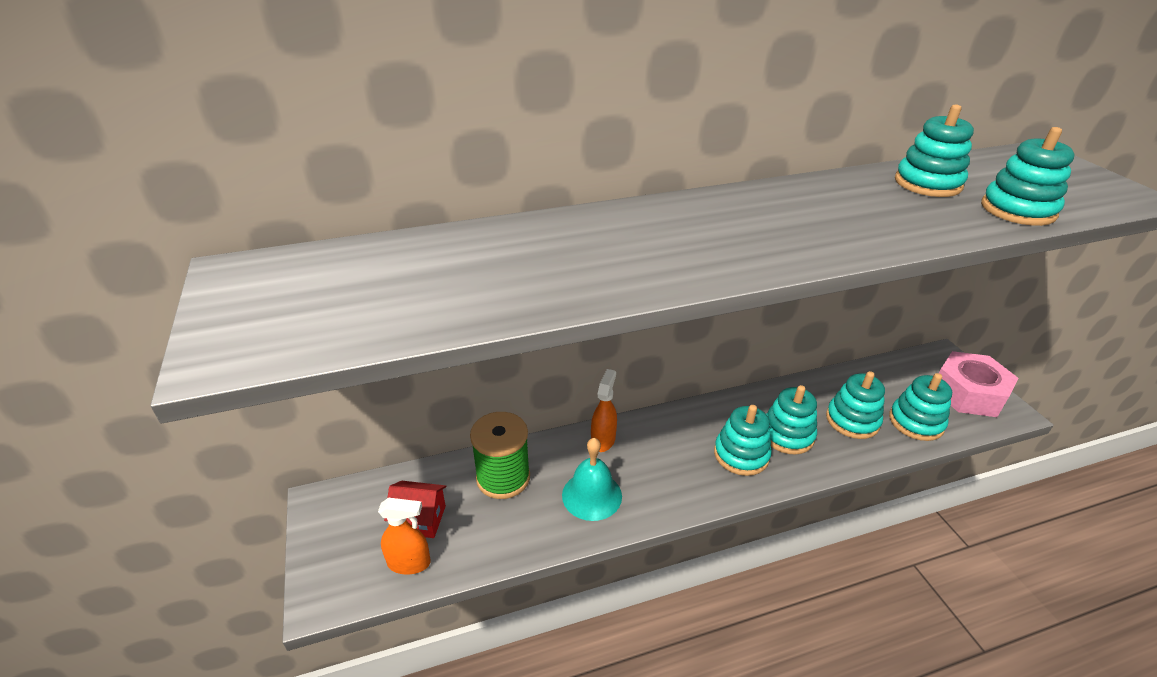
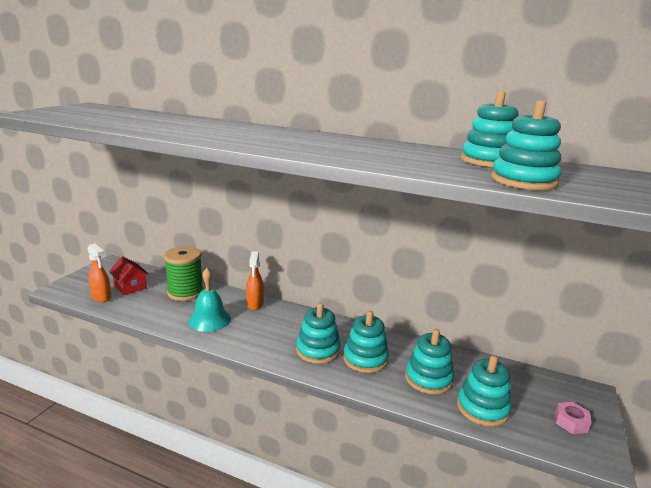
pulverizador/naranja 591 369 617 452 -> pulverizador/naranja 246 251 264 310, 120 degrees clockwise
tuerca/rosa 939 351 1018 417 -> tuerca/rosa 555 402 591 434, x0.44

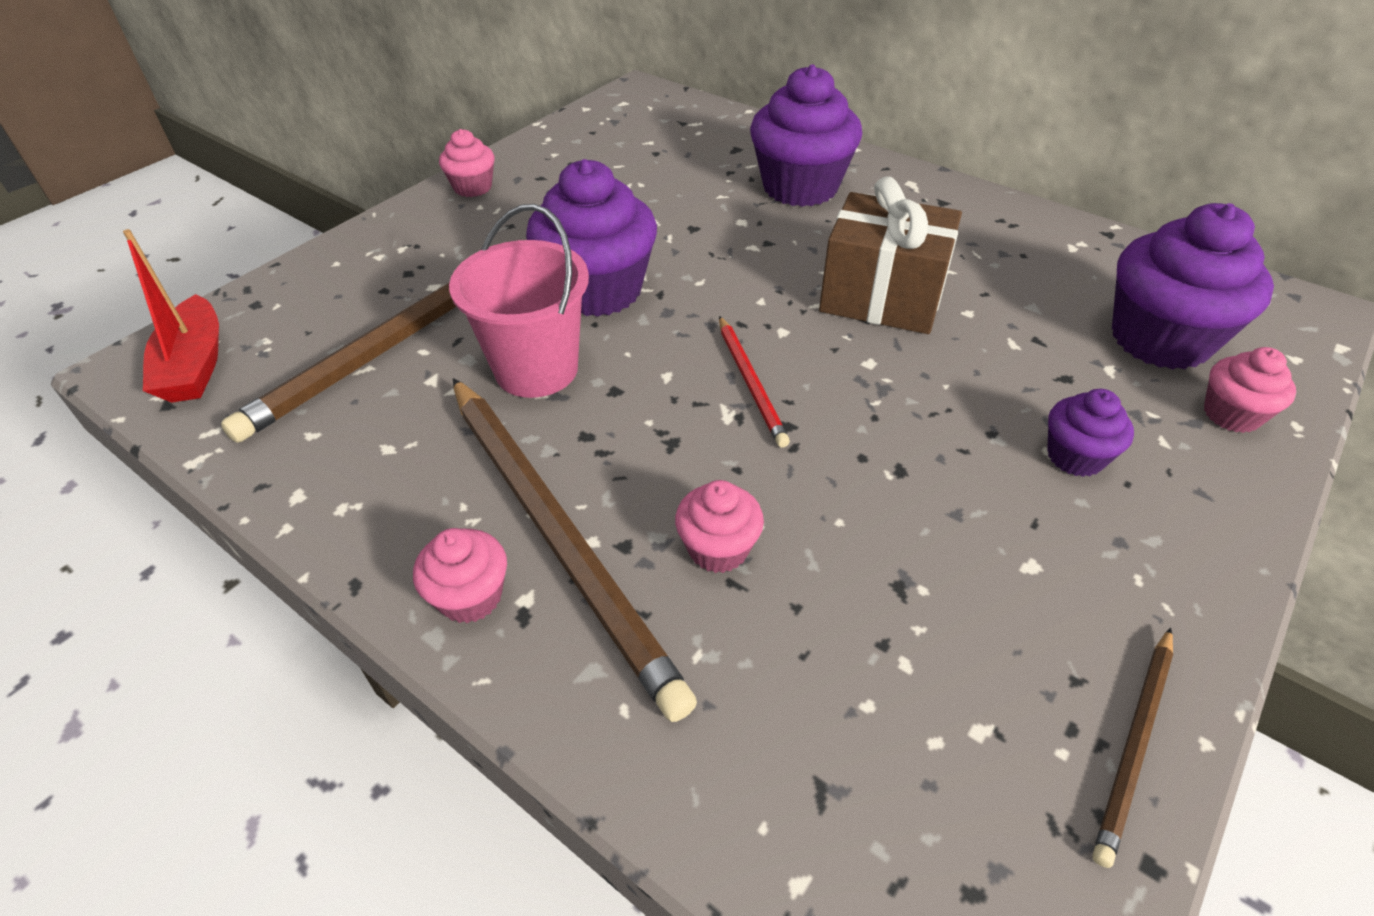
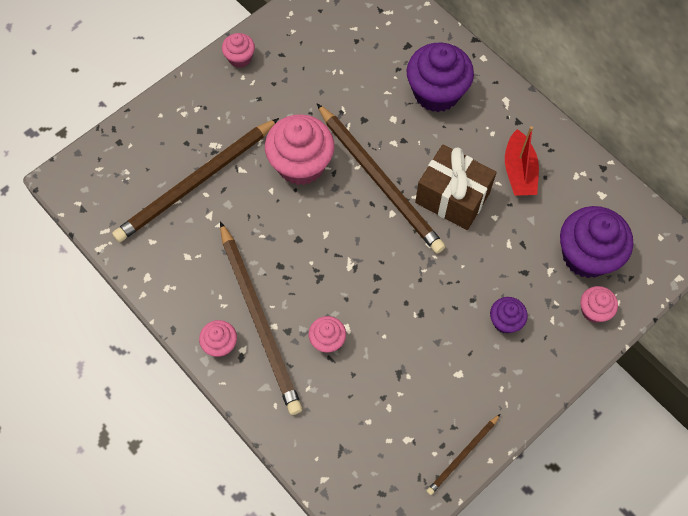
barco/rojo 123 229 219 403 -> barco/rojo 505 126 539 196, shifted
balde/rosa 449 204 589 398 -> none
magdalena/morado 526 159 657 317 -> magdalena/rosa 265 114 335 185
lápiz/rojo 719 316 790 448 -> none
none -> lápiz/marrón 317 104 445 253

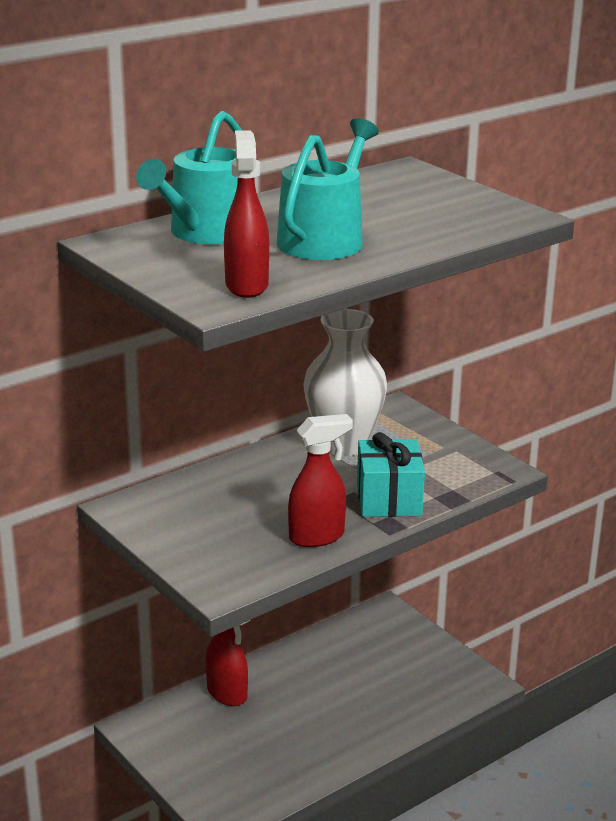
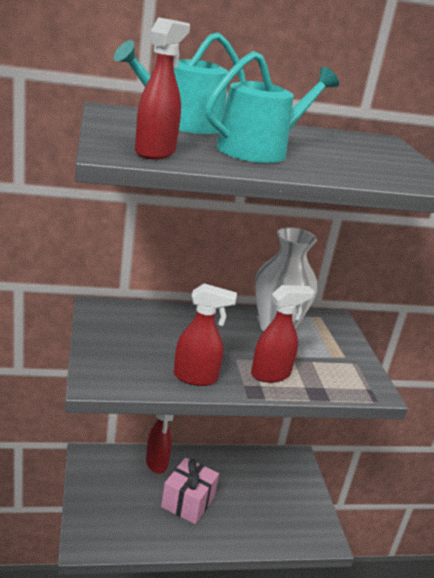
regalo/turquesa 357 432 425 517 -> pulverizador/rojo 251 285 315 383
none -> regalo/rosa 161 457 219 524

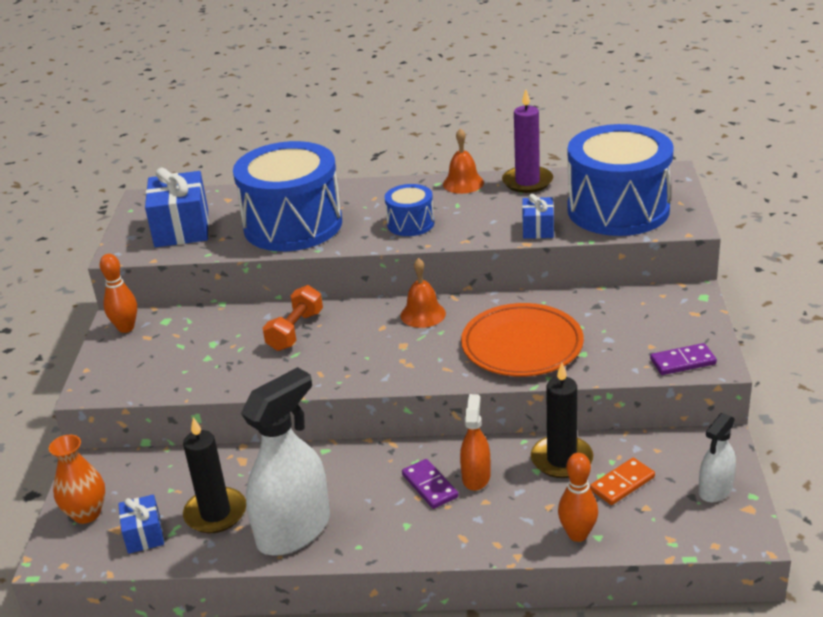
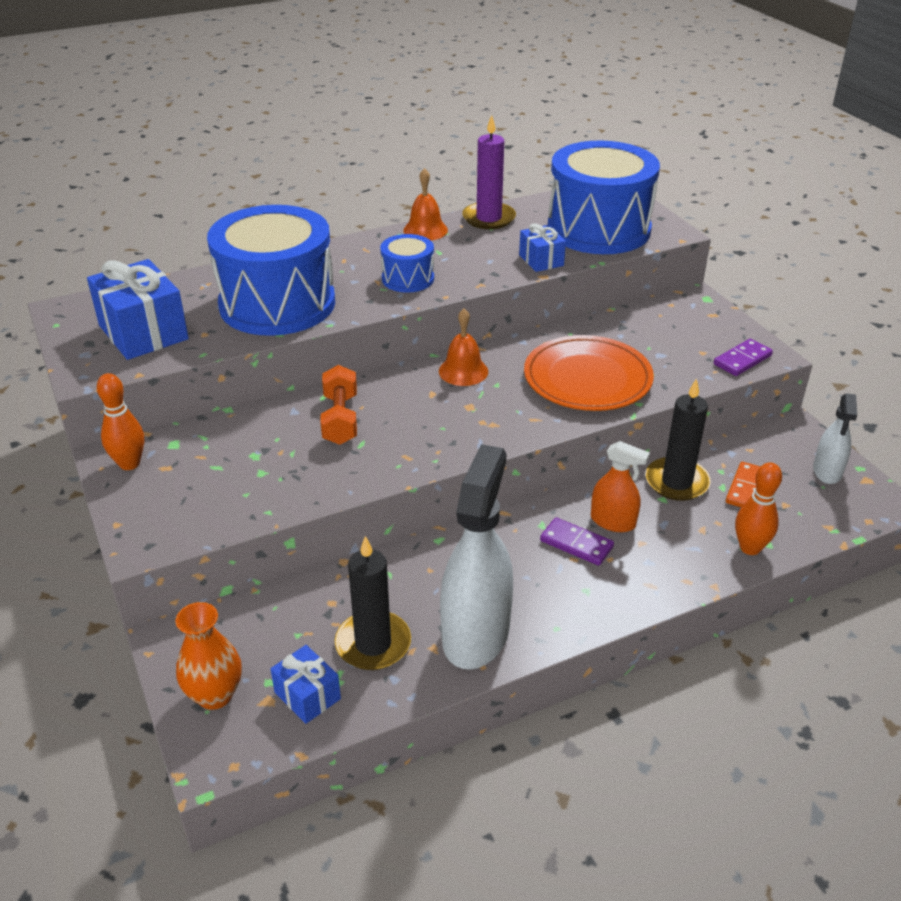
pulverizador/naranja 460 394 491 491 -> pulverizador/naranja 591 441 650 532, 135 degrees clockwise

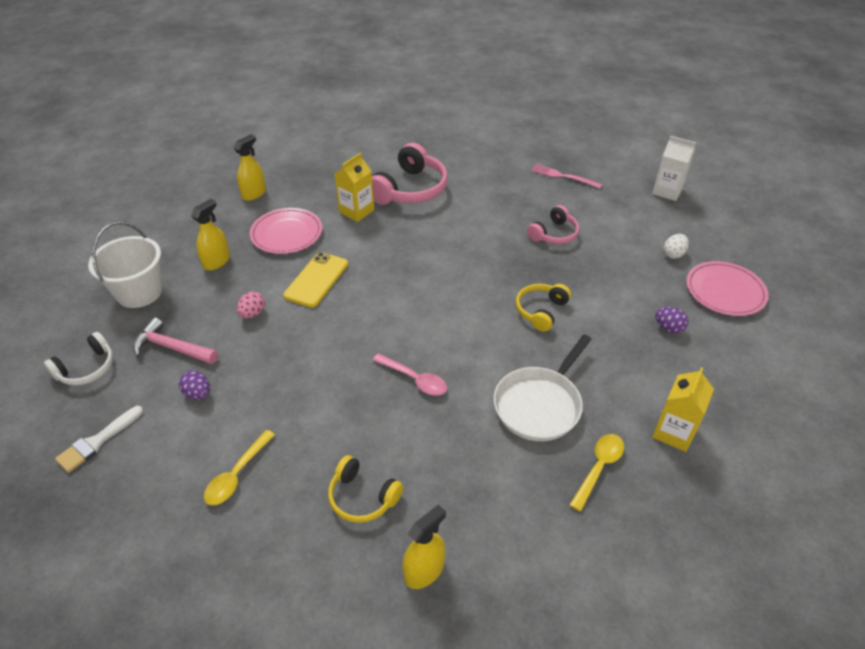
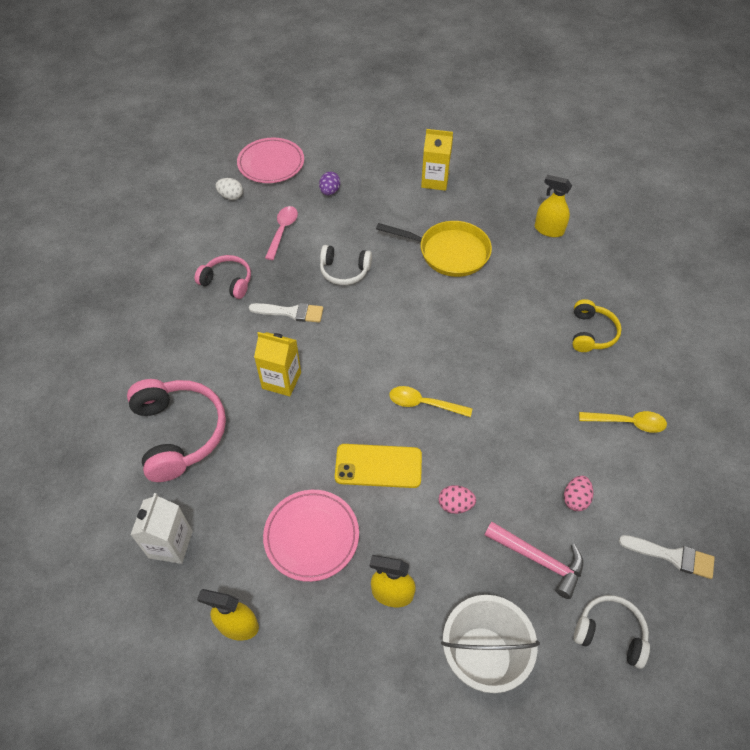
martillo/rosa 133 317 218 364 -> martillo/rosa 485 522 583 599, 60 degrees counterclockwise
huevo/morado 179 371 210 400 -> huevo/rosa 564 476 593 511
cartón de leche/amarillo 335 153 374 222 -> cartón de leche/amarillo 254 332 301 396, shifted
auriculares/rosa 372 143 448 205 -> auriculares/rosa 127 379 226 482, 60 degrees clockwise
cuchara/rosa 373 353 447 396 -> cuchara/rosa 265 206 298 260, shifted
pulverizador/amarillo 402 504 446 589 -> pulverizador/amarillo 534 175 572 237, shifted
sartén/blanco 494 334 591 441 -> sartén/amarillo 376 221 492 277
auriculares/amarillo 516 284 571 332 -> auriculares/blanco 320 245 372 285
tenedor/rosa 531 164 603 189 -> none
cuchara/amarillo 569 434 624 512 -> cuchara/amarillo 389 386 472 417, shifted
cartón de leche/blanco 652 136 696 201 -> cartón de leche/blanco 130 493 193 564, shifted
none -> pincel/blanco 249 303 323 323

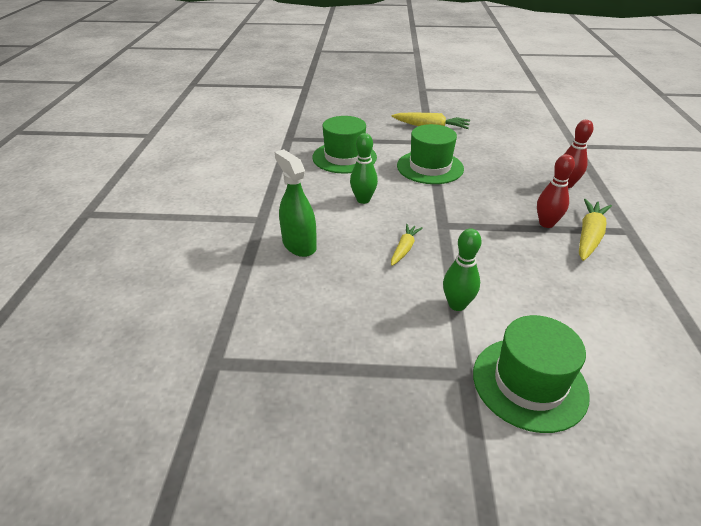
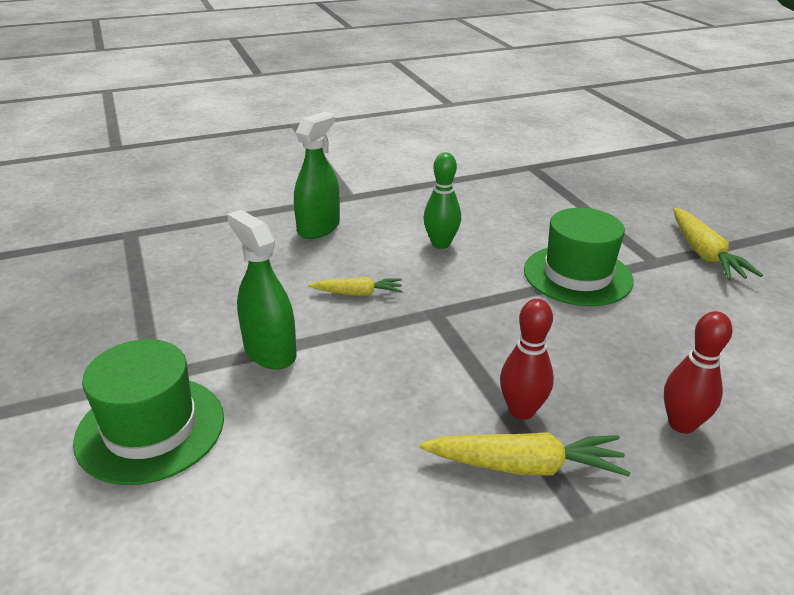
sombrero/verde 312 116 377 174 -> none
bolo/verde 443 228 482 311 -> pulverizador/verde 227 210 297 370

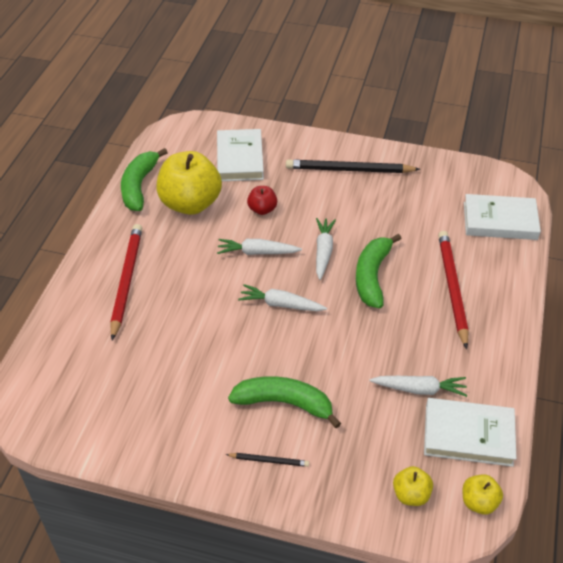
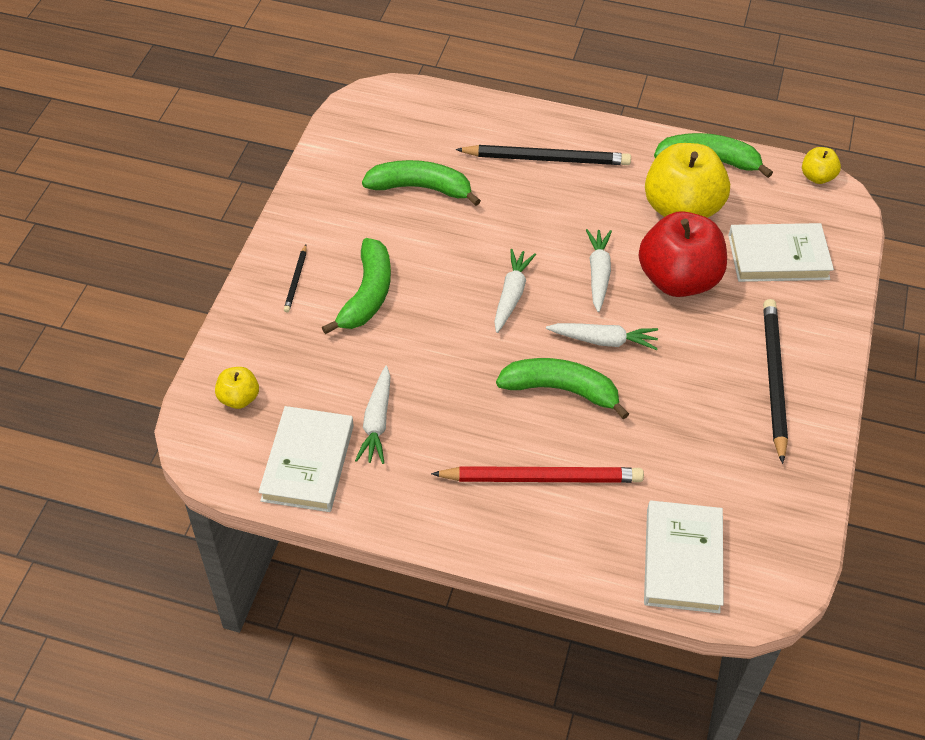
lápiz/rojo 110 224 142 340 -> lápiz/negro 455 145 631 165
manzana/rojo 247 186 277 215 -> manzana/rojo 639 211 727 297, x2.15
manzana/amarillo 463 474 503 515 -> manzana/amarillo 802 147 841 184, shifted
none -> plátano/verde 362 160 481 206

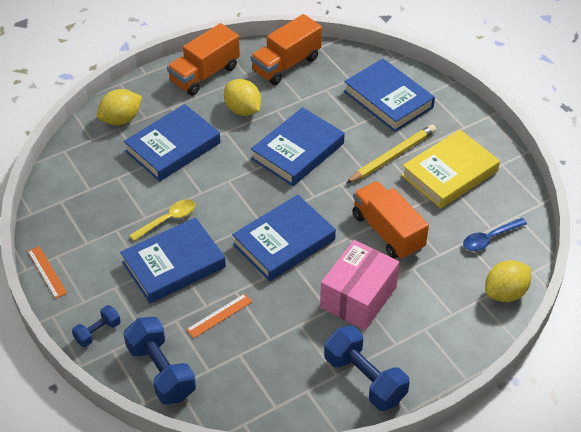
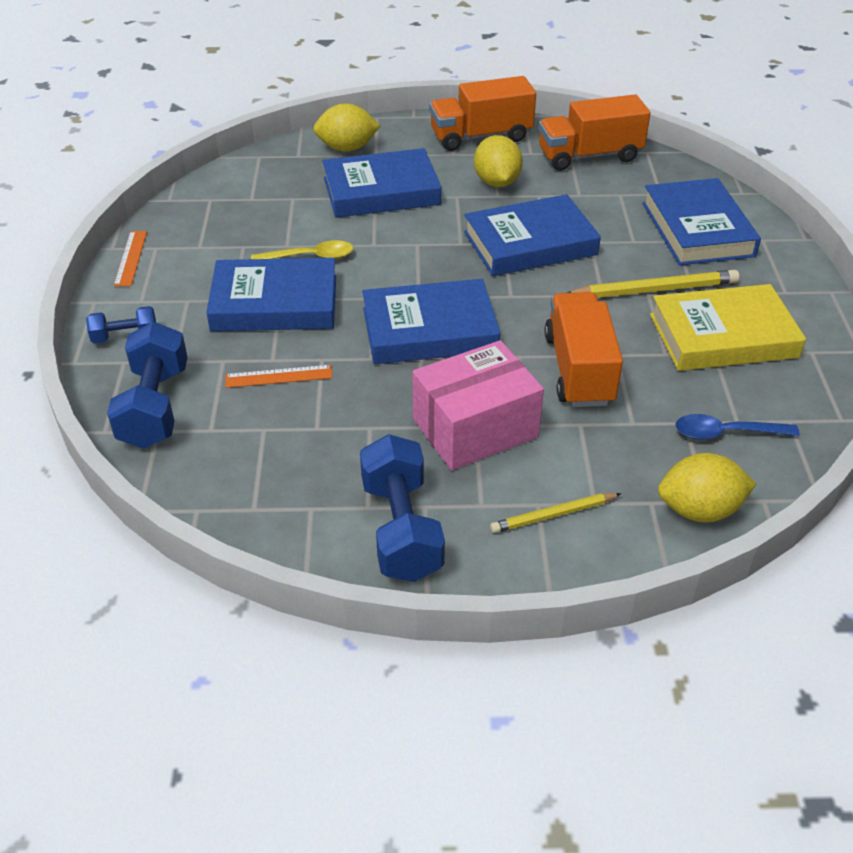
none -> lápiz/amarillo 490 493 621 533

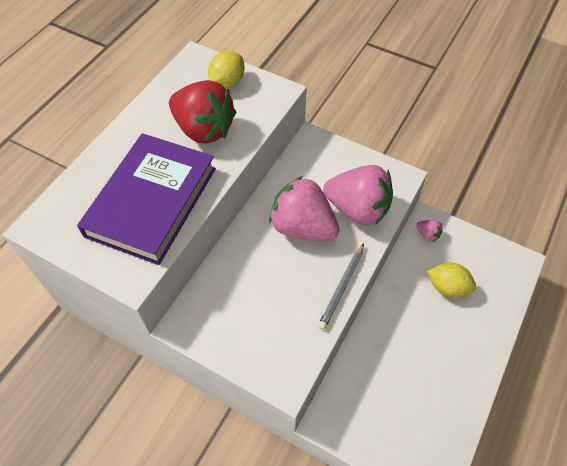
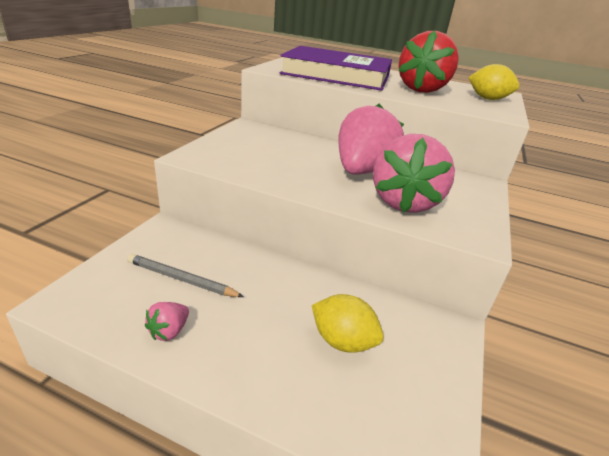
lápiz/gris 318 243 364 330 -> lápiz/gris 127 254 244 297, shifted
fresa/rosa 416 220 442 242 -> fresa/rosa 145 302 189 341, shifted
limón/amarillo 427 262 476 298 -> limón/amarillo 312 294 384 353, 75 degrees counterclockwise

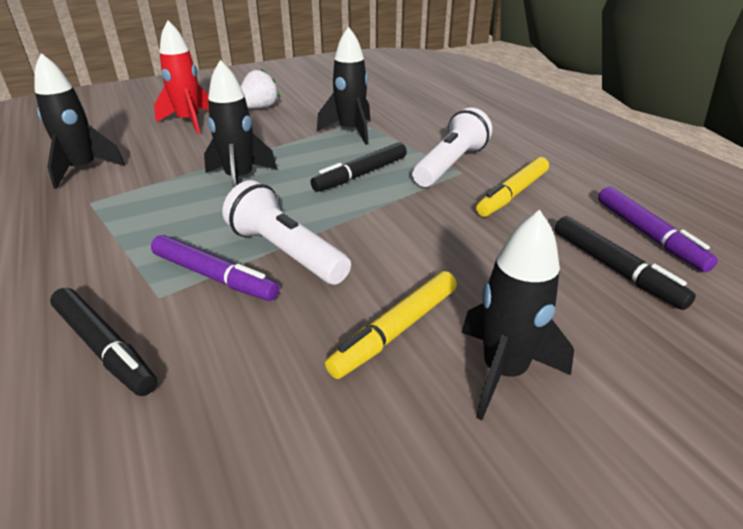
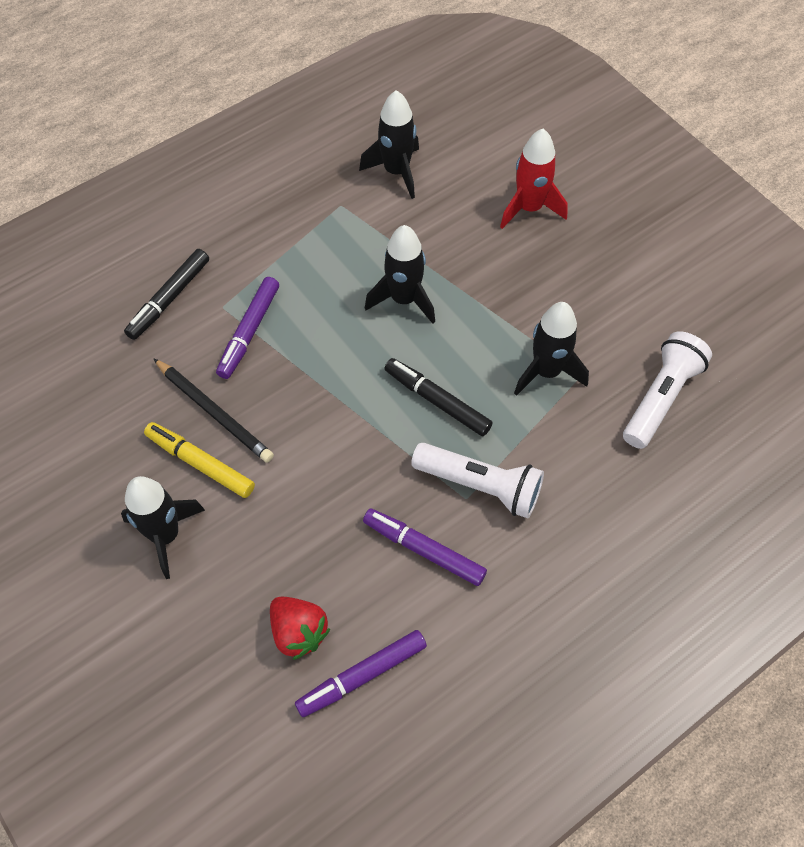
lámpara de mano/blanco 222 180 351 285 -> lámpara de mano/blanco 623 331 712 449, shifted
fresa/blanco 241 69 280 109 -> none
rotulador/amarillo 476 157 549 217 -> rotulador/morado 363 508 487 586
rotulador/negro 555 216 696 310 -> fresa/rojo 270 596 330 660
none -> lápiz/negro 153 358 274 463

